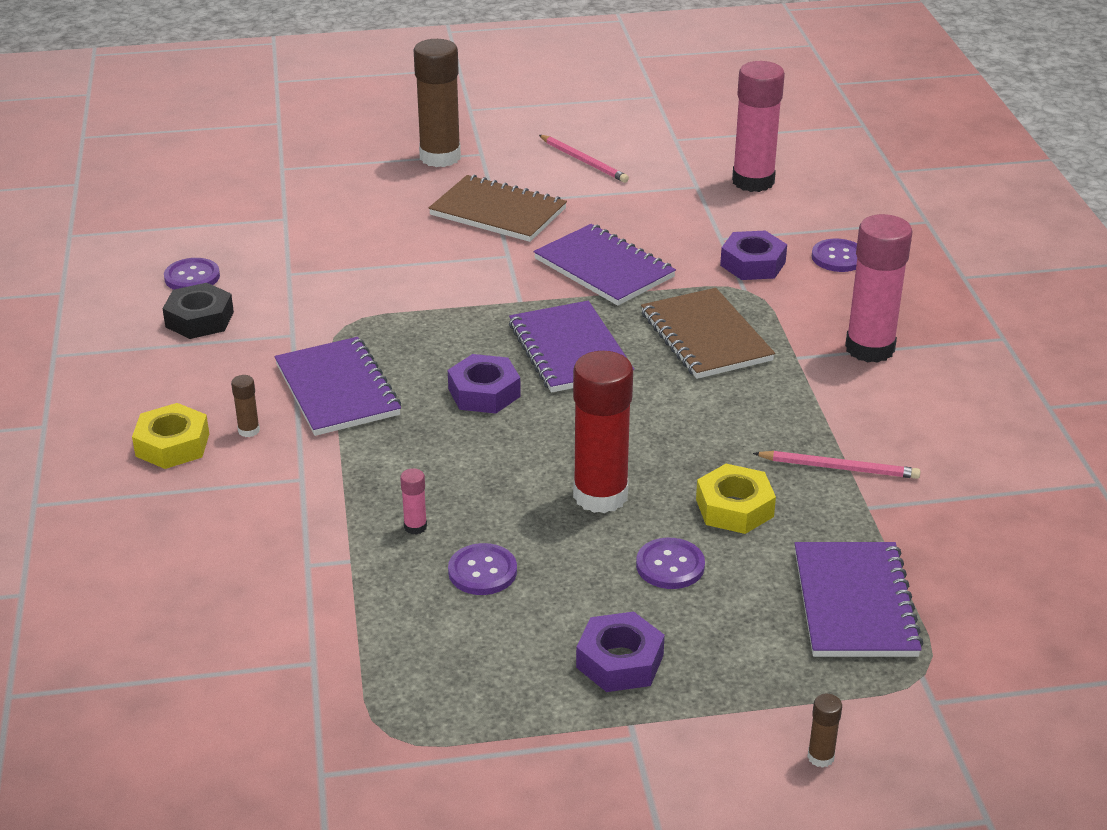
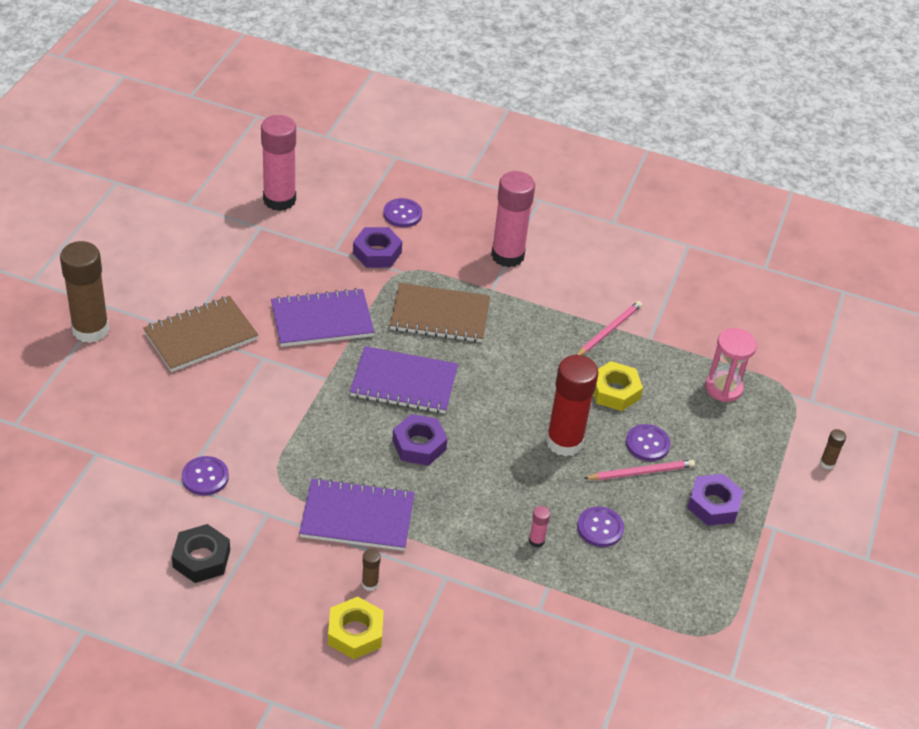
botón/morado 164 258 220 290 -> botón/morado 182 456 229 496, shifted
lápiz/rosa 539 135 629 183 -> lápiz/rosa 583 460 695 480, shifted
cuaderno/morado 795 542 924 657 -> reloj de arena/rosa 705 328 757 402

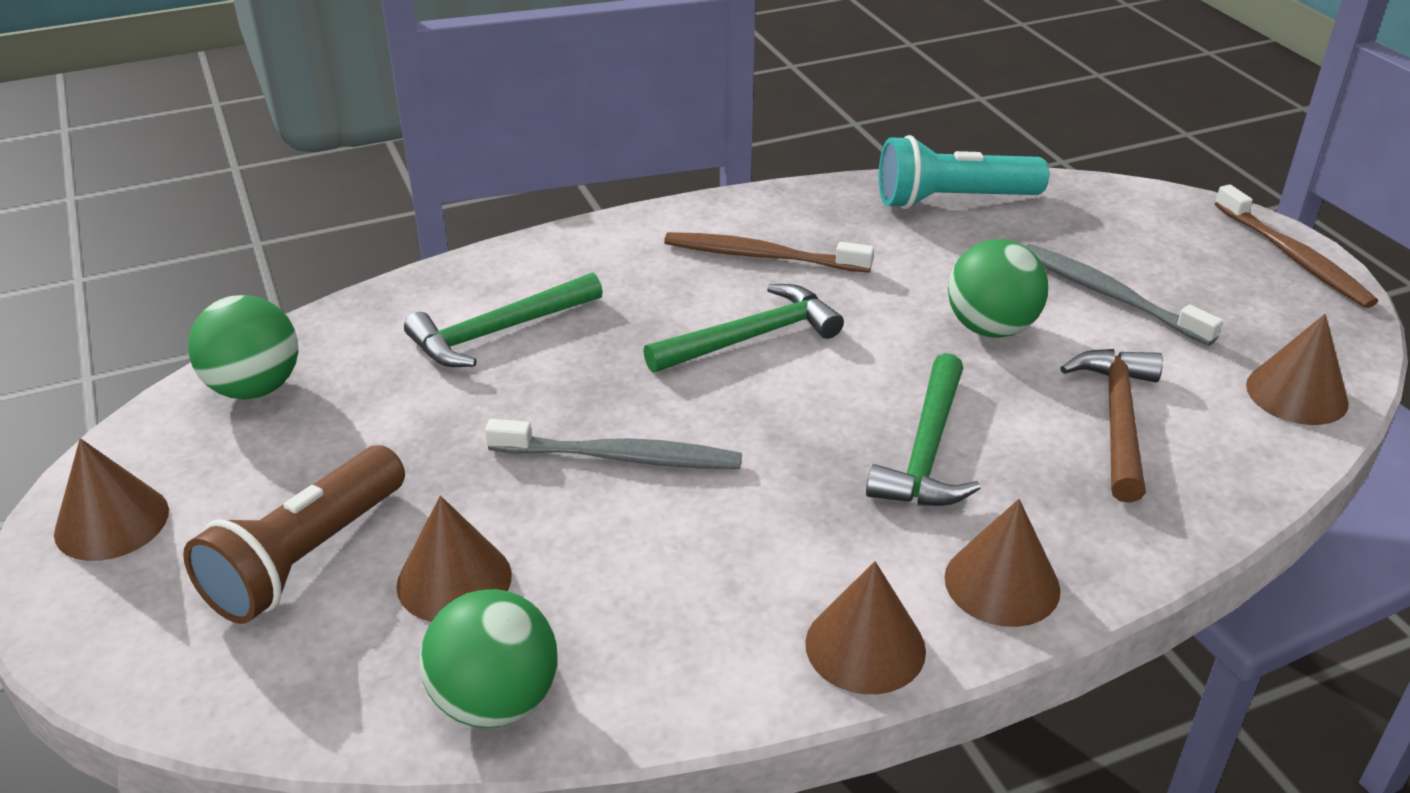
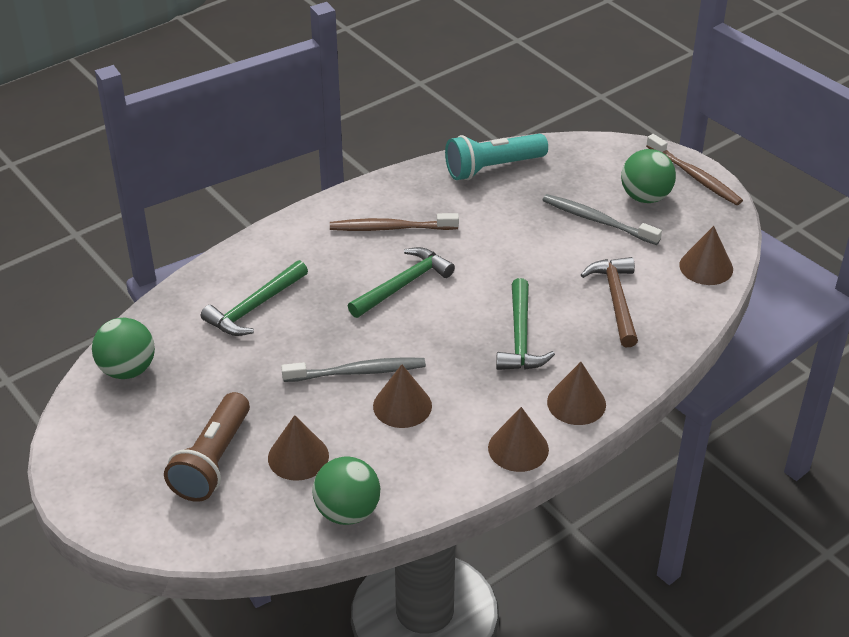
cono/marrón 54 438 169 561 -> cono/marrón 373 364 432 428, shifted
pelota/verde 948 239 1048 338 -> pelota/verde 621 149 676 203, shifted

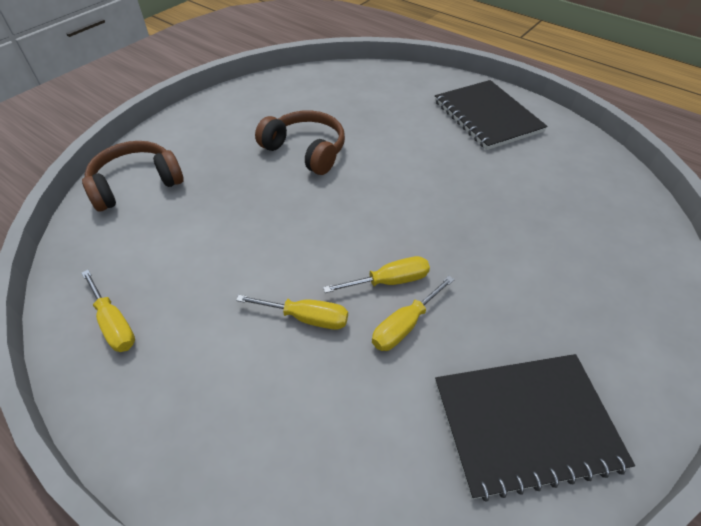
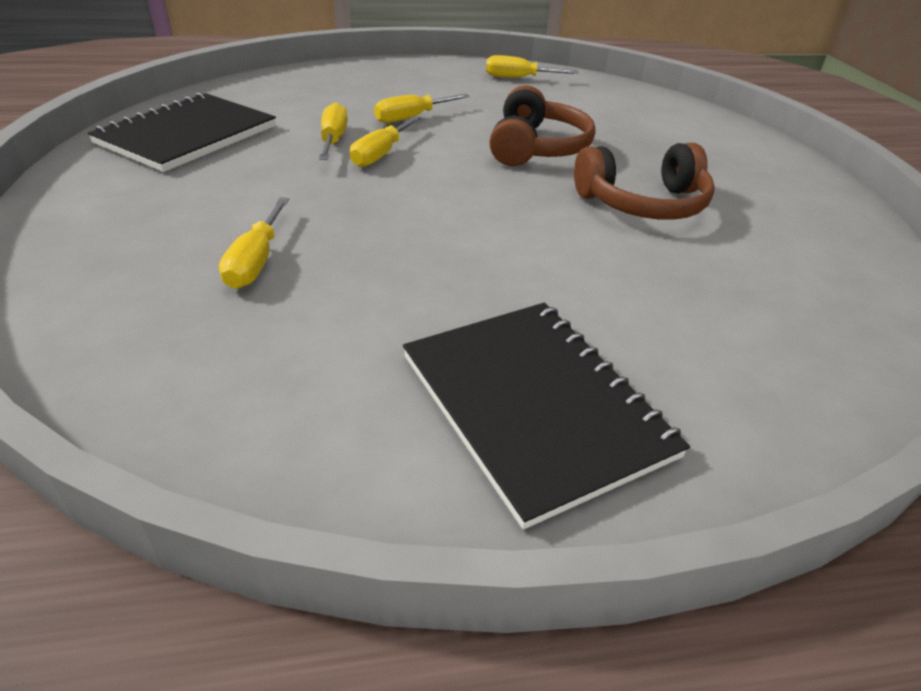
auriculares/marrón 82 141 184 211 -> auriculares/marrón 489 85 596 166, shifted
cuaderno/negro 435 80 548 150 -> cuaderno/negro 403 303 690 530, 45 degrees clockwise
none -> destornillador/amarillo 219 197 289 289

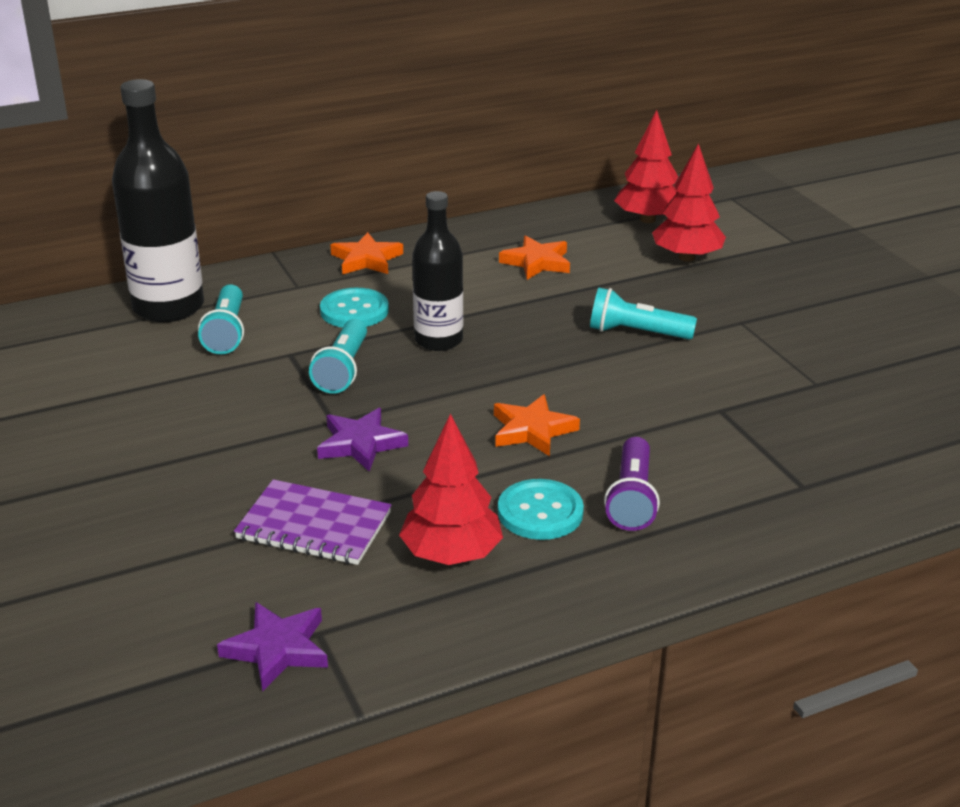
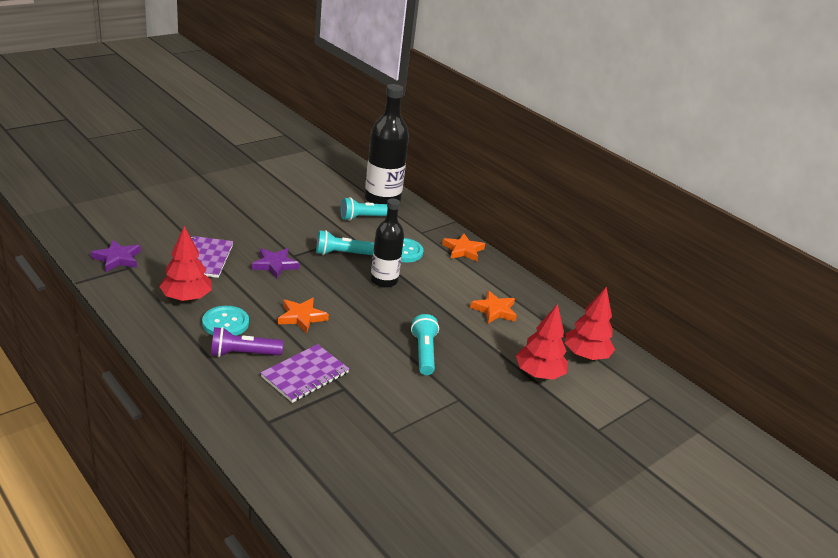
none -> cuaderno/morado 261 344 349 403

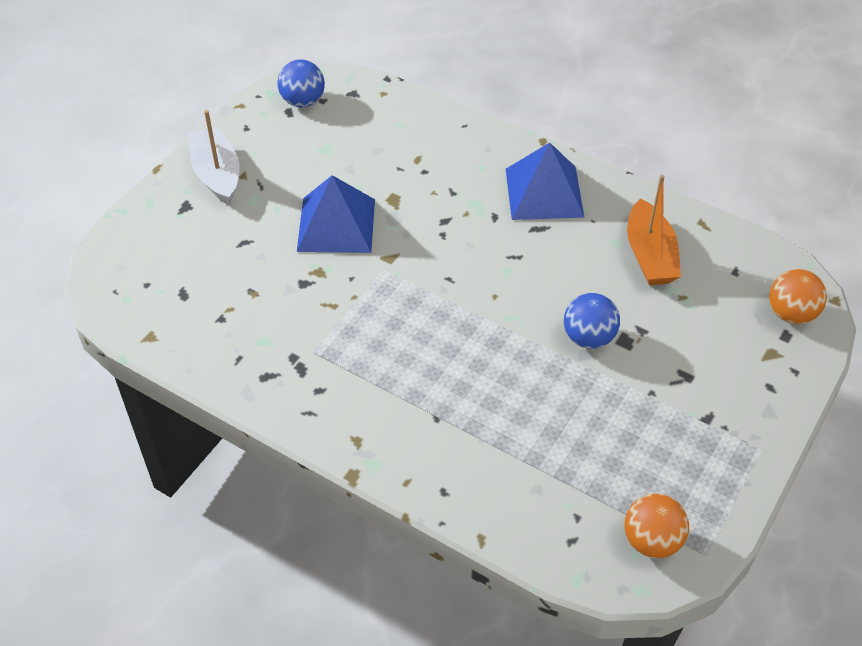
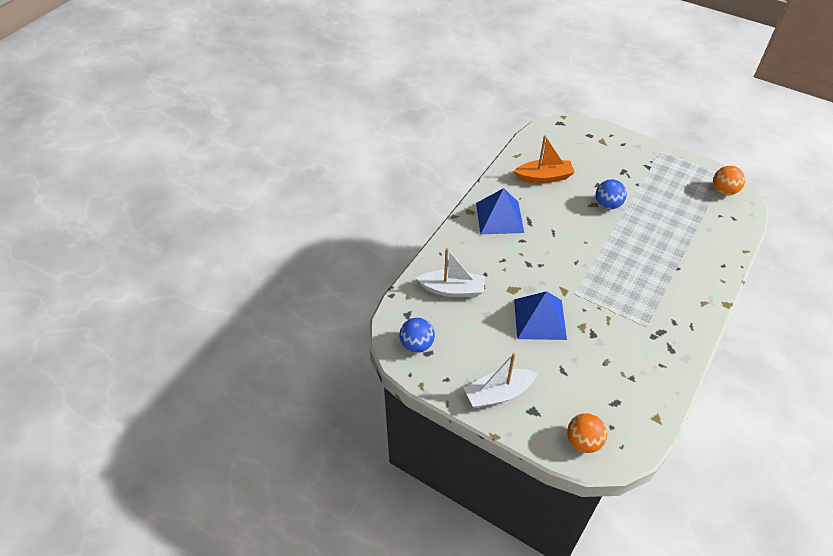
pelota/naranja 769 269 827 324 -> pelota/naranja 567 413 607 453, shifted
none -> barco/blanco 416 248 485 297

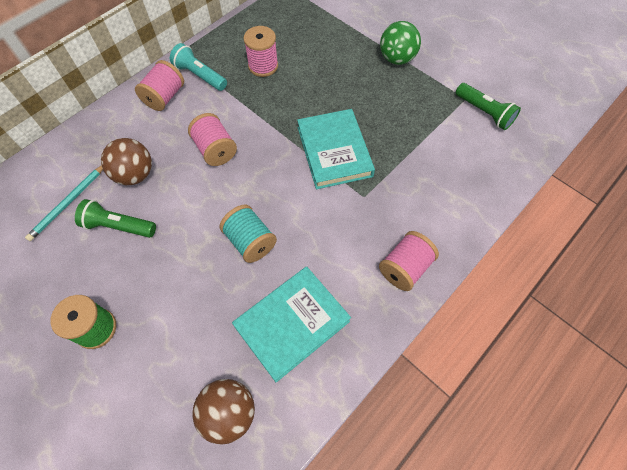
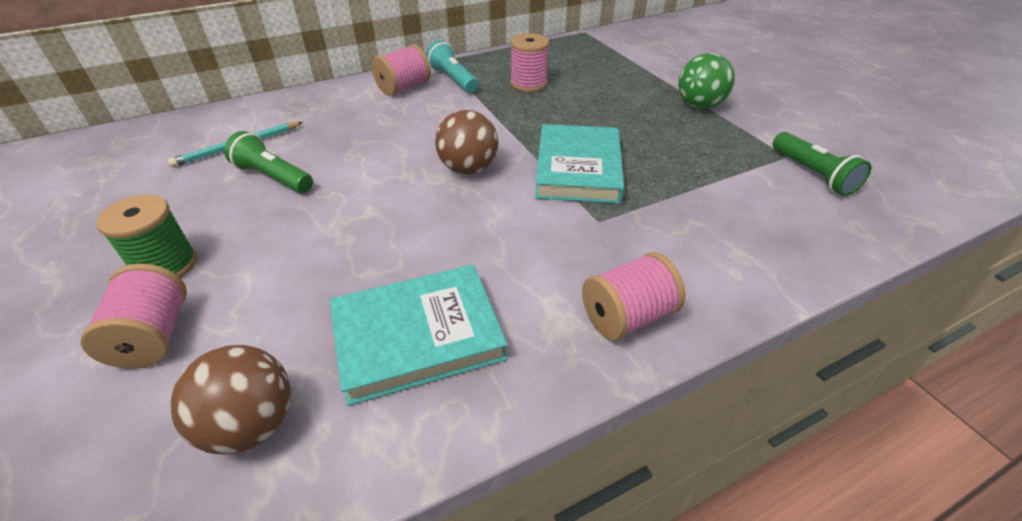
pelota/marrón 101 138 152 185 -> pelota/marrón 435 110 498 175, shifted
carrete/rosa 188 113 237 166 -> carrete/rosa 80 264 187 369, shifted
carrete/turquesa 220 205 277 263 -> none

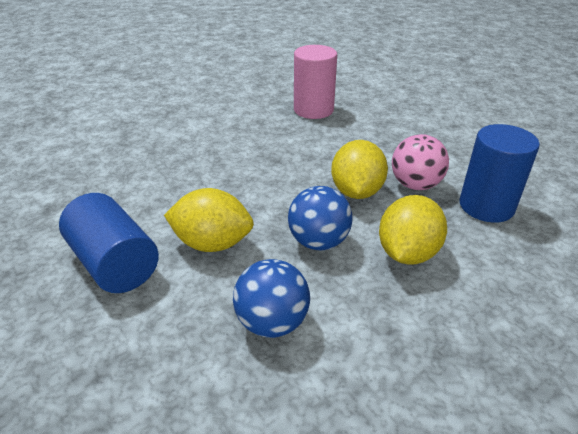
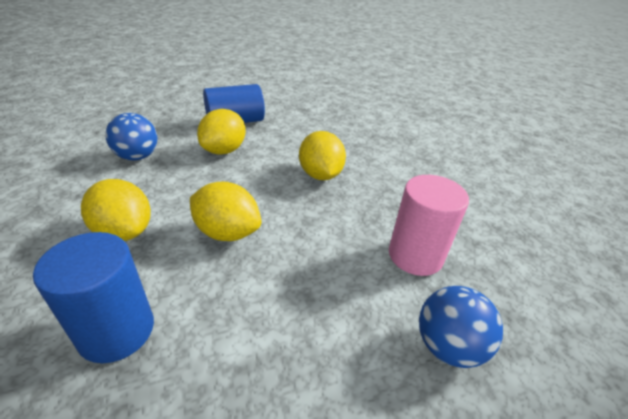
pelota/azul 288 186 353 250 -> pelota/azul 419 286 503 368, shifted
pelota/rosa 392 134 449 190 -> none
none -> limón/amarillo 299 131 346 180

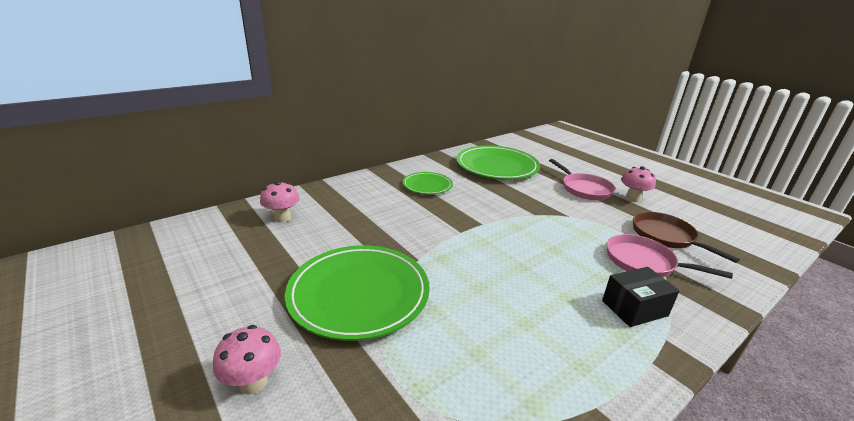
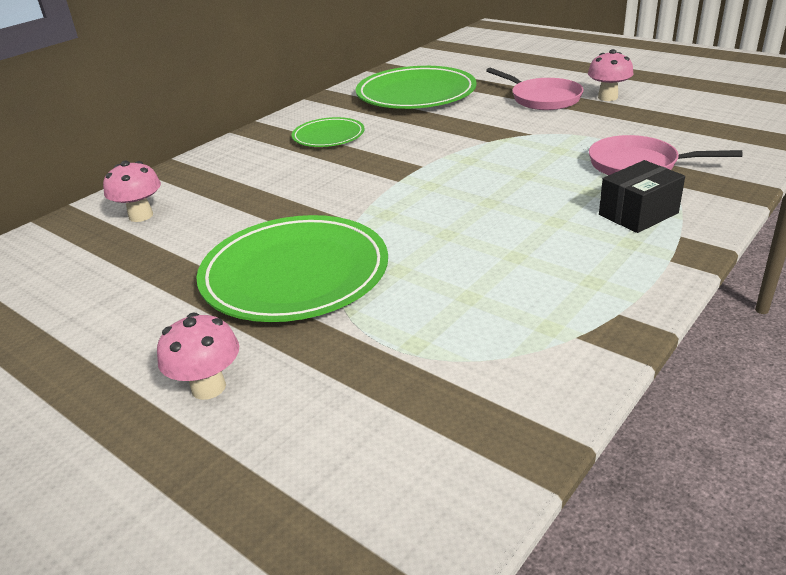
sartén/marrón 633 212 740 263 -> none

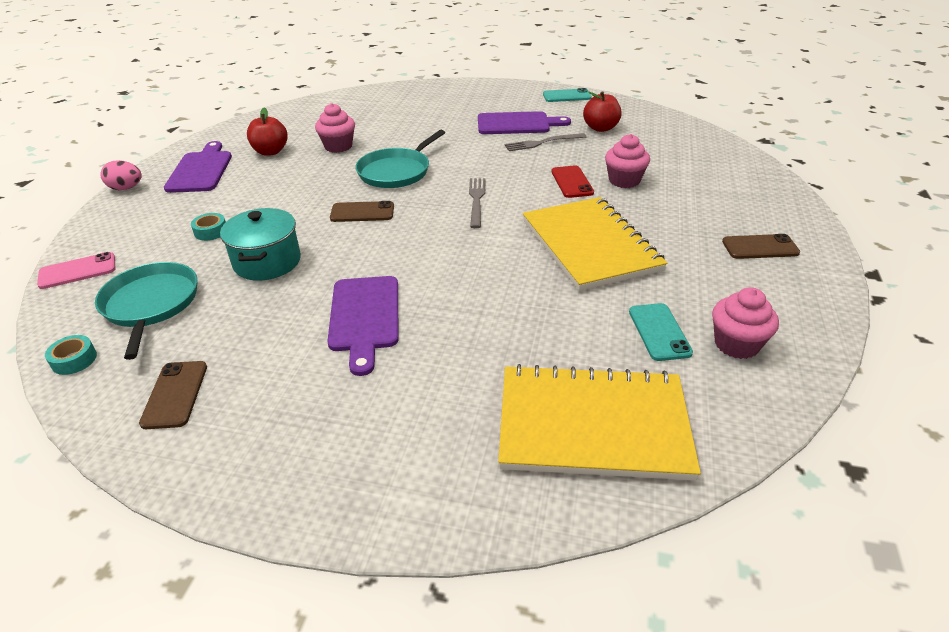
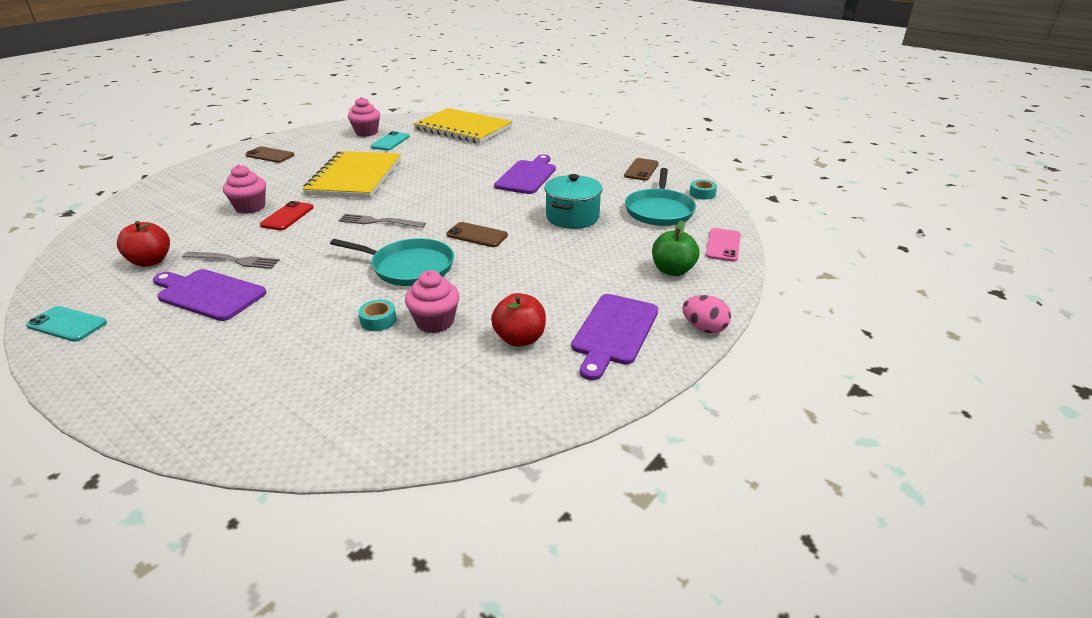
móvil/rosa 37 252 115 289 -> móvil/rosa 706 228 741 262, 75 degrees counterclockwise
cinta adhesiva/turquesa 191 213 226 241 -> cinta adhesiva/turquesa 358 299 397 331, shifted
sartén/turquesa 355 130 445 188 -> sartén/turquesa 330 238 454 286, 45 degrees clockwise
tenedor/gris 469 178 486 228 -> tenedor/gris 338 214 426 228, 75 degrees clockwise
none -> manzana/verde 652 220 699 276

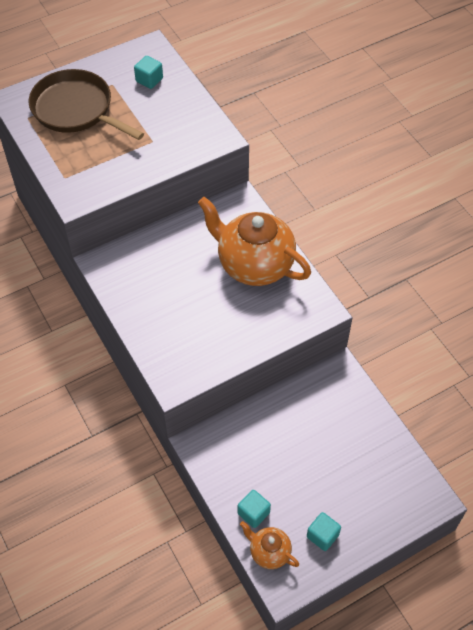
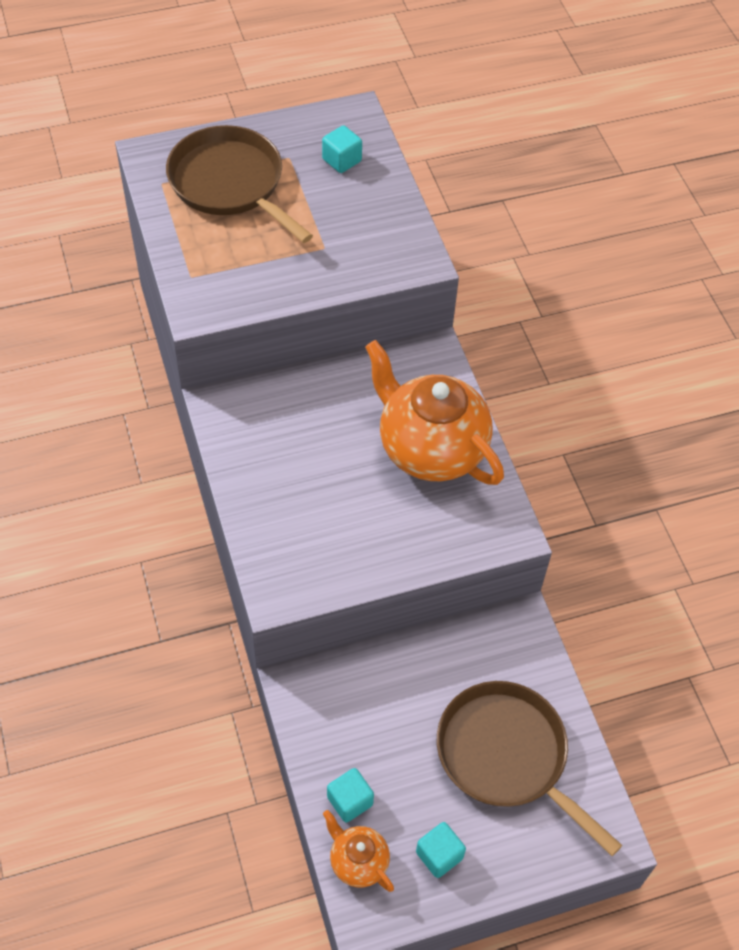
none -> sartén/marrón 437 681 622 856

